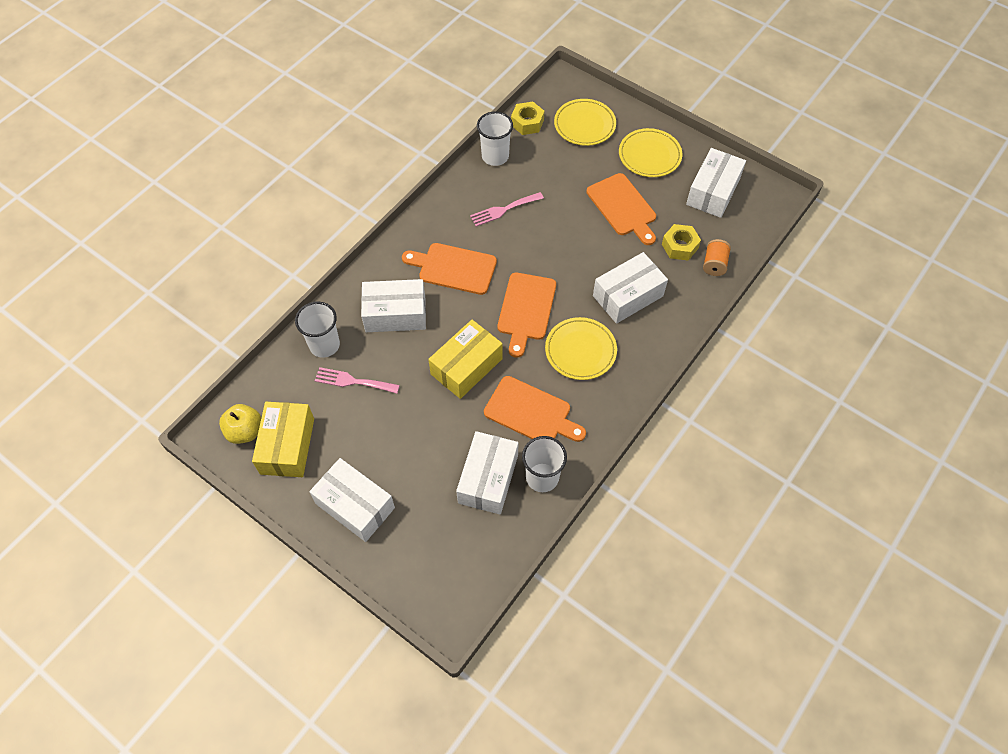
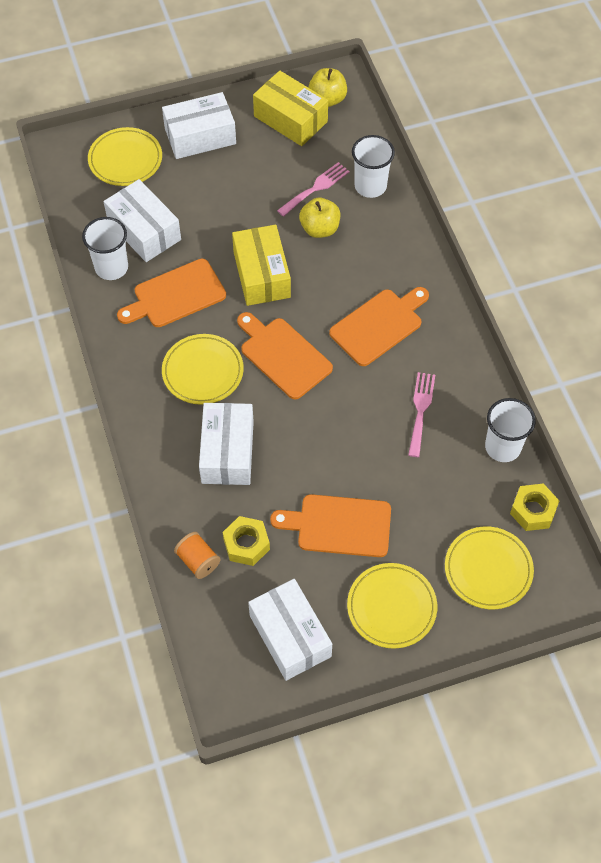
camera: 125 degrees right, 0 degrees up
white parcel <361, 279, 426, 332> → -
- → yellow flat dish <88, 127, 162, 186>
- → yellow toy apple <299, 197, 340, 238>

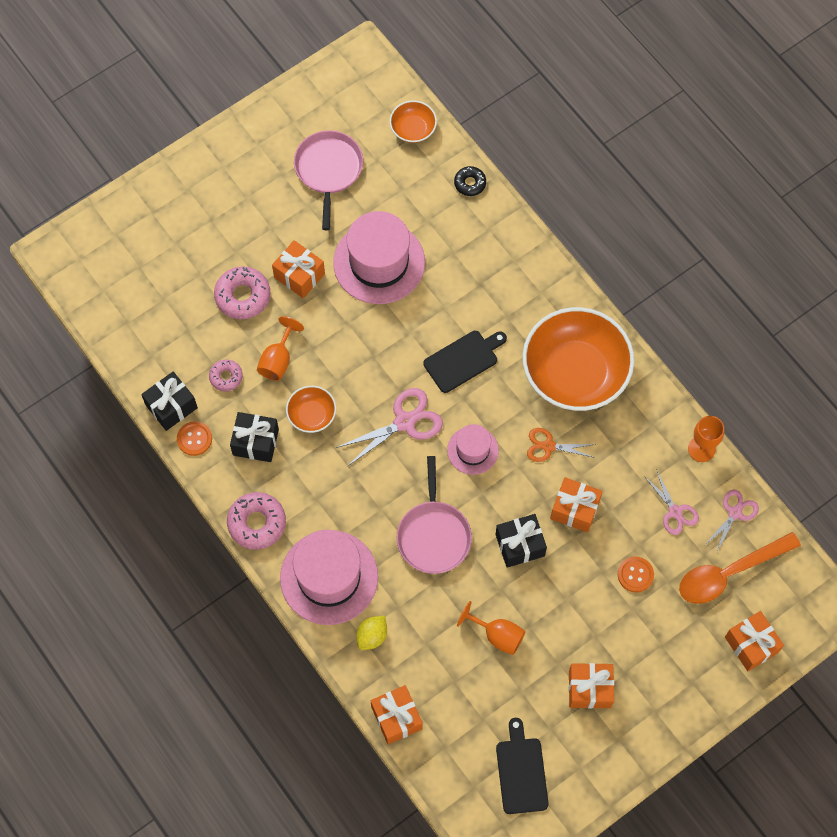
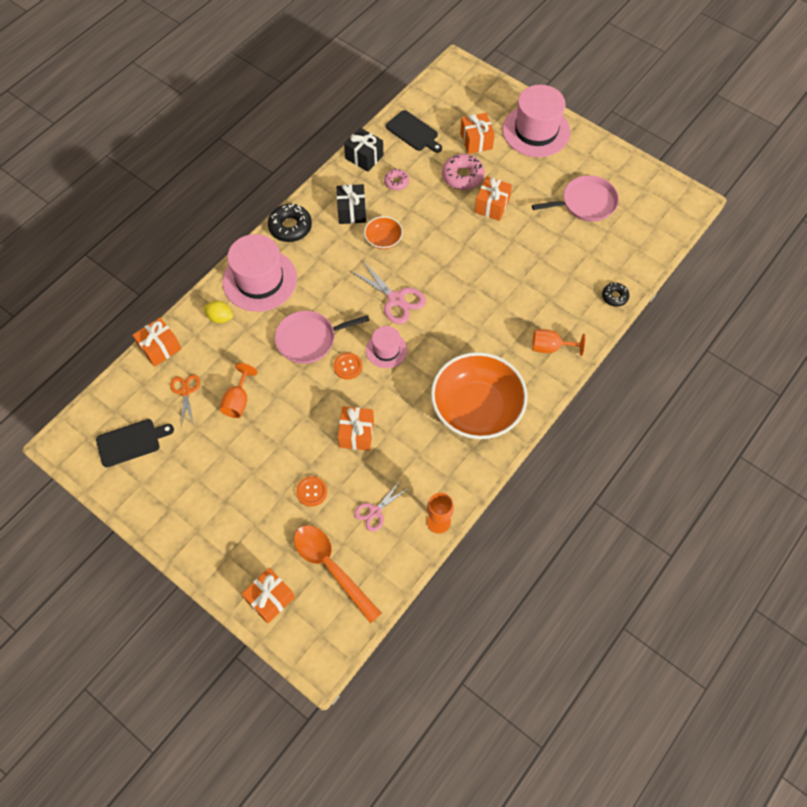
camera: 75 degrees right, 5 degrees down
orange bowl <390, 100, 437, 143> → -
rosy tall hat <333, 211, 425, 304> → rosy tall hat <502, 85, 570, 157>, relocated
orange goblet <257, 316, 304, 381> → orange goblet <532, 329, 585, 356>, relocated
jet-black cutting board <424, 331, 507, 393> → jet-black cutting board <386, 110, 442, 153>, relocated
orange shirt button <177, 421, 212, 456> → orange shirt button <333, 353, 362, 380>, relocated
orange scissors <527, 428, 596, 462> → orange scissors <170, 375, 200, 426>, relocated
rosy scissors <705, 490, 759, 552> → -
rosy glazed donut <227, 492, 286, 550> → jet-black glazed donut <268, 204, 312, 242>
jet-black wrapped gift <495, 514, 547, 568> → -
orange wrapped gift <569, 663, 614, 709> → orange wrapped gift <460, 113, 495, 154>, relocated

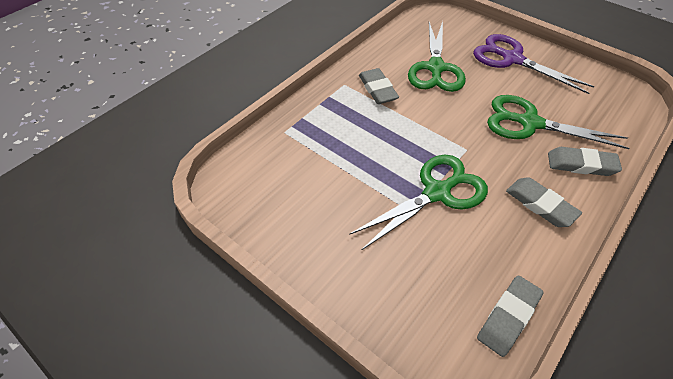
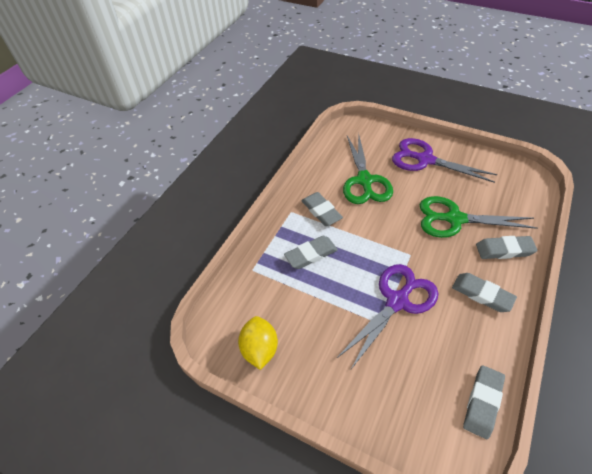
camera: 10 degrees left, 0 degrees up
green scissors <349, 155, 488, 250> → violet scissors <337, 264, 439, 369>
- → grey pencil eraser <284, 236, 338, 269>
- → yellow lemon <238, 316, 278, 370>

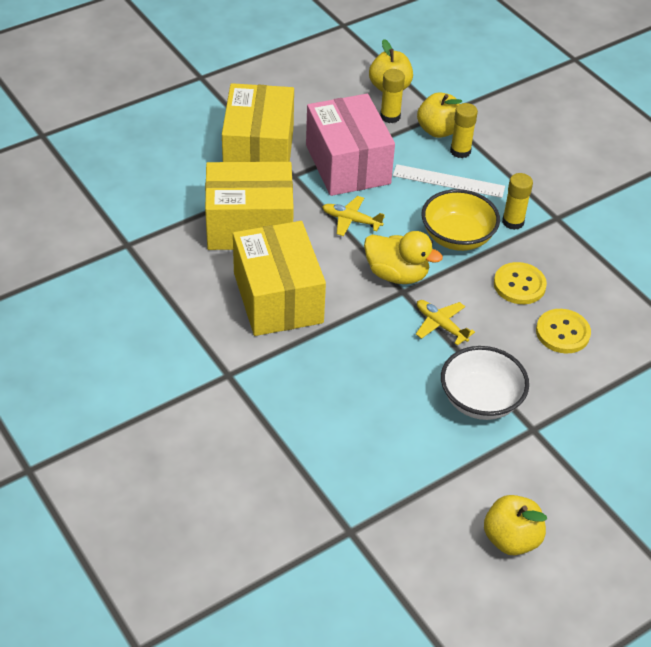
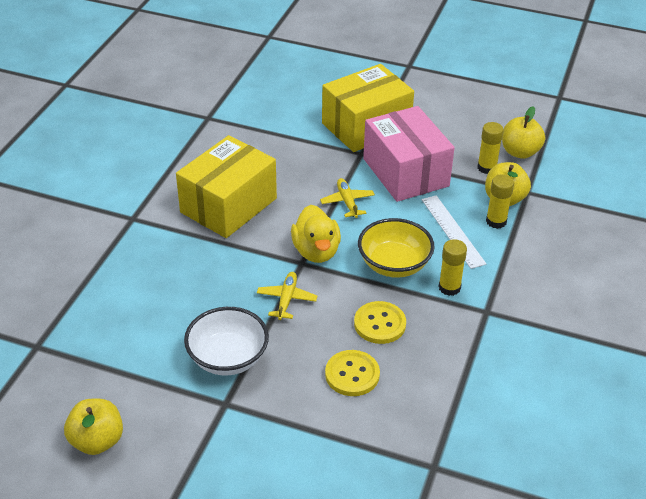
camera: 55 degrees right, 5 degrees down
rosy parcel <306, 94, 395, 196> → rosy parcel <363, 106, 455, 202>, 60 degrees counterclockwise
yellow parcel <205, 162, 294, 250> → -

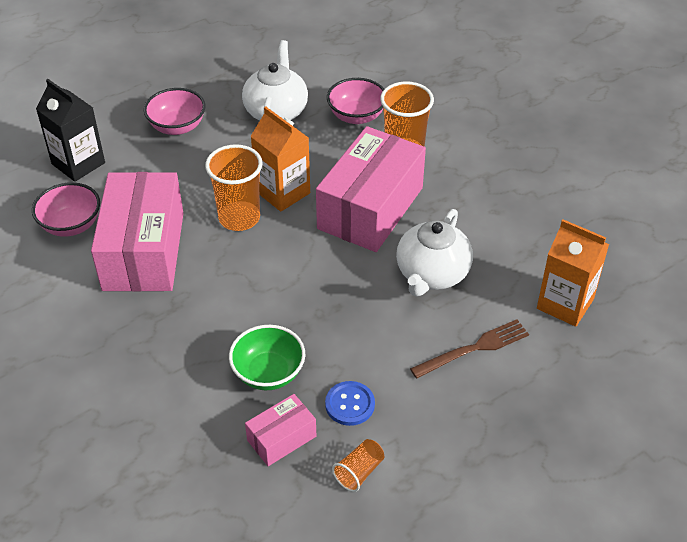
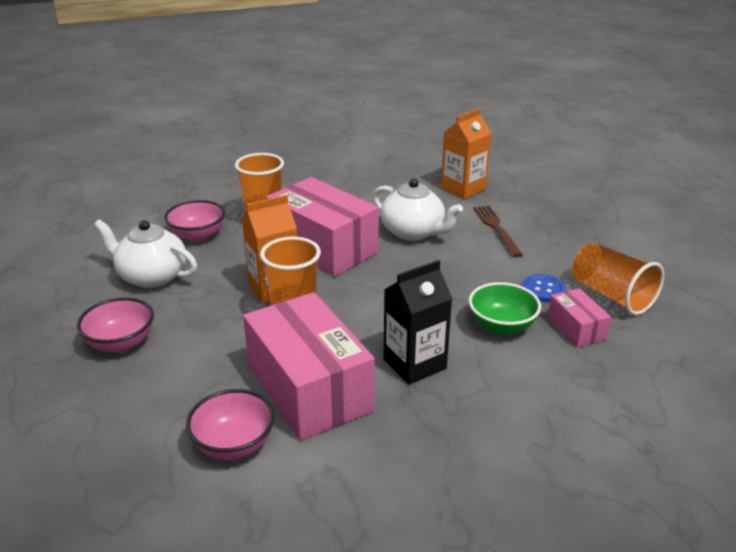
camera: 75 degrees left, 15 degrees down
jet-black carton <36, 79, 105, 182> → jet-black carton <383, 260, 453, 384>, relocated
rosy parcel <91, 172, 183, 291> → rosy parcel <243, 292, 375, 440>, 45 degrees clockwise
orange beaker <332, 439, 384, 492> → orange beaker <573, 243, 664, 315>, x1.92

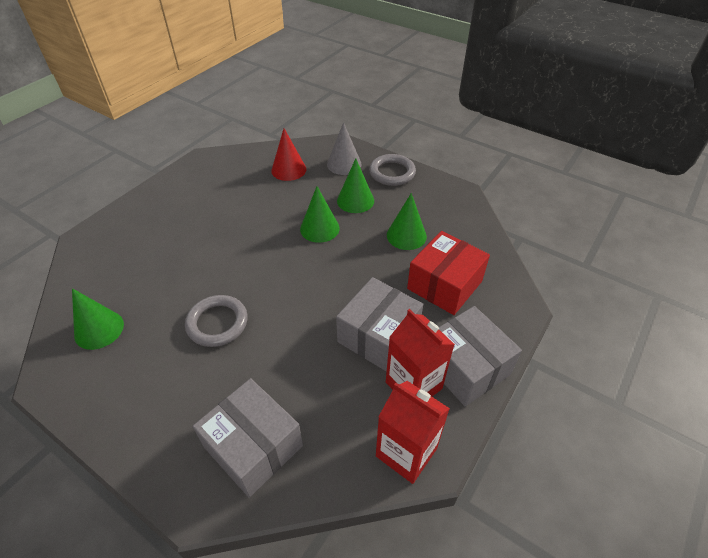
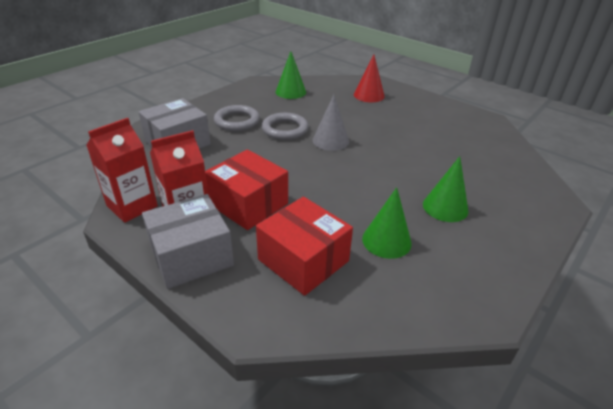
camera: 95 degrees right, 10 degrees down
grey cone <327, 122, 362, 175> → grey cone <313, 95, 349, 151>, relocated
crimson cone <271, 128, 307, 181> → crimson cone <354, 55, 385, 102>, relocated
grey hoop <369, 154, 416, 186> → grey hoop <214, 105, 260, 131>, relocated
green cone <300, 186, 340, 243> → -
grey parcel <336, 277, 423, 372> → crimson parcel <205, 149, 288, 230>

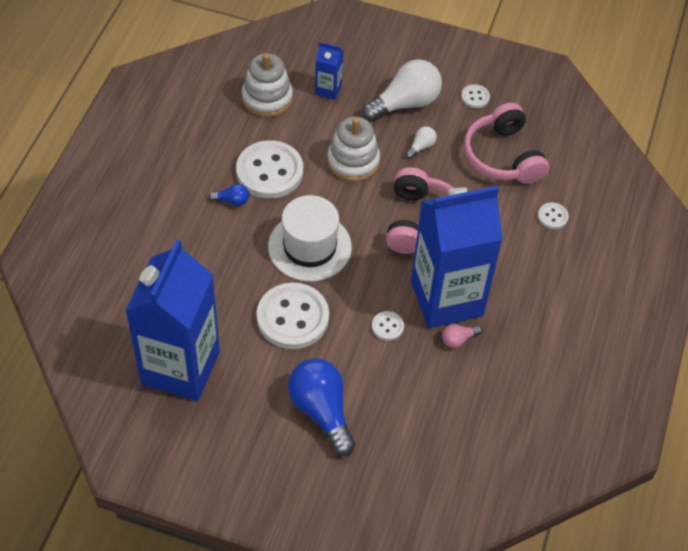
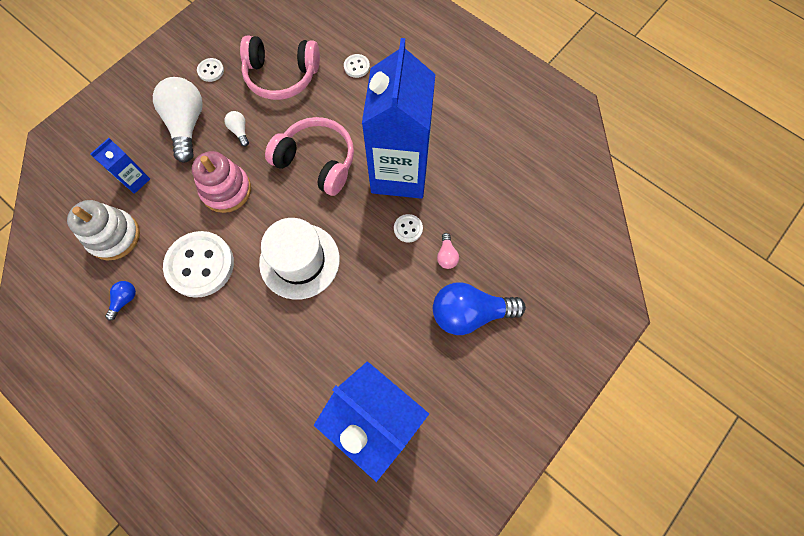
camera: 65 degrees left, 15 degrees up
white stacking rings <327, 117, 380, 182> → rosy stacking rings <192, 151, 251, 213>
blue lightbulb <209, 184, 249, 206> → blue lightbulb <105, 281, 136, 321>, relocated
white shirt button <257, 283, 329, 349> → -
rosy lightbulb <442, 324, 482, 348> → rosy lightbulb <437, 233, 459, 269>, relocated

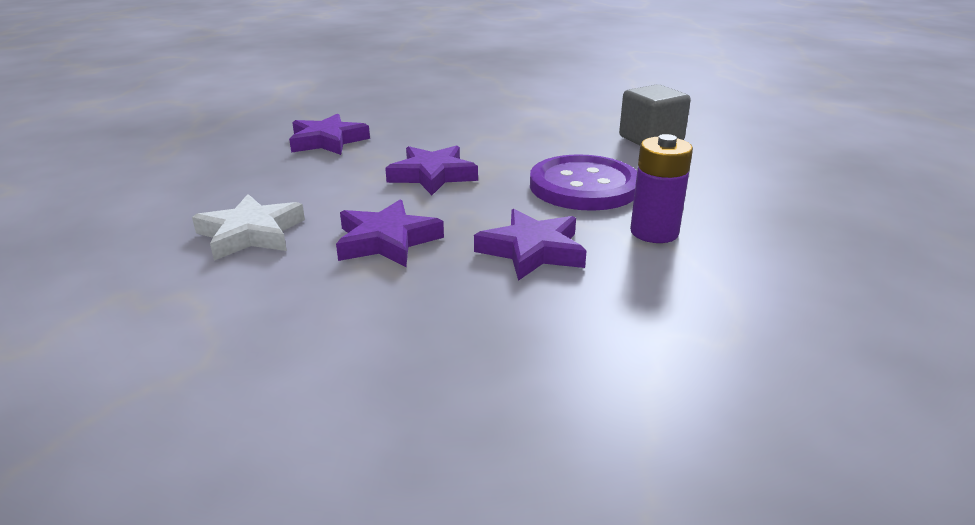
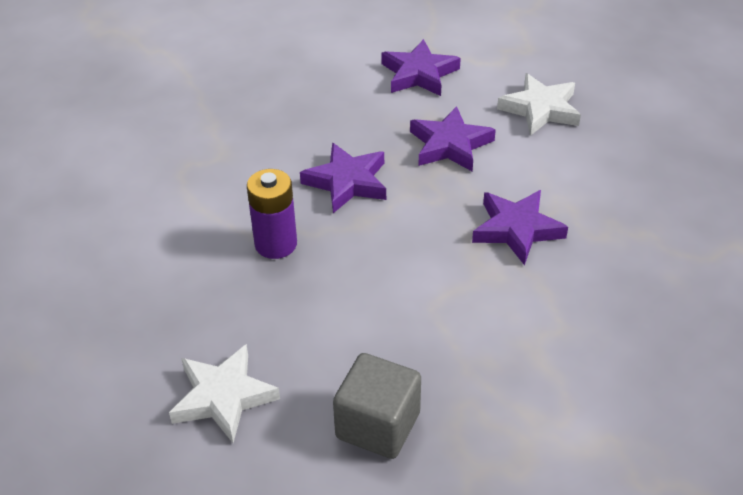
camera: 145 degrees right, 15 degrees up
violet five-pointed star <289, 114, 370, 155> → violet five-pointed star <381, 39, 461, 96>, relocated
violet shirt button <530, 154, 637, 211> → -
- → white five-pointed star <169, 344, 280, 443>

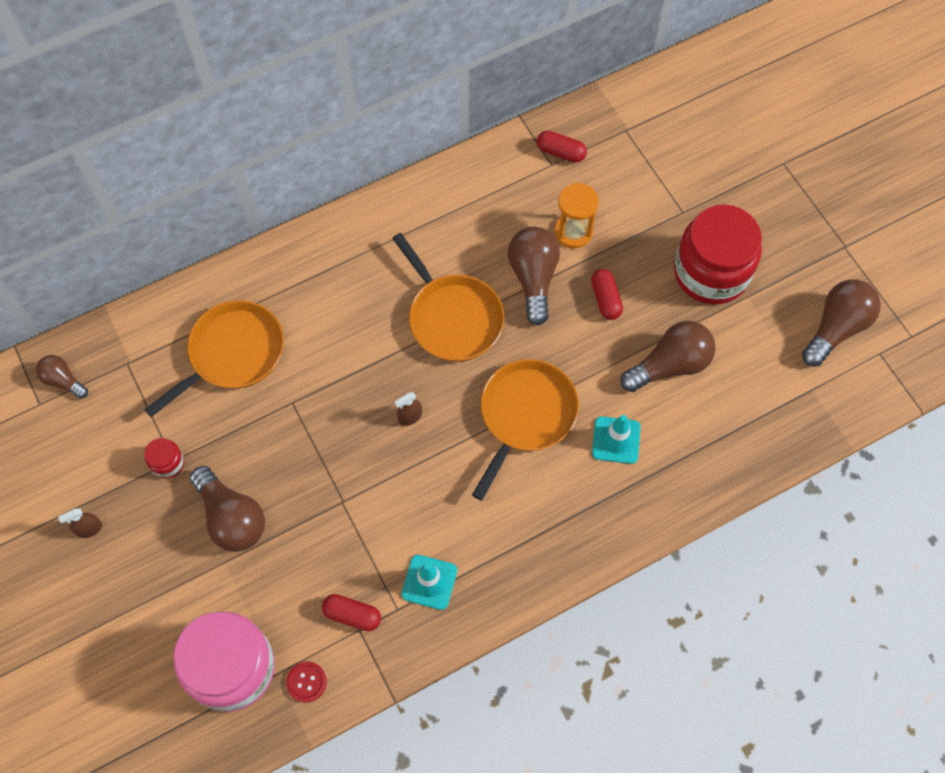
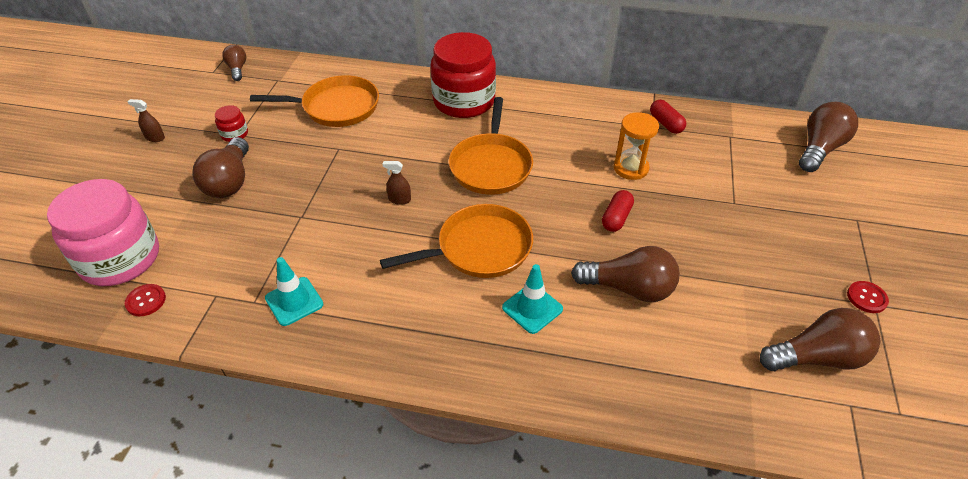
camera: 40 degrees right, 20 degrees down
crimson jam jar <674, 204, 762, 305> → crimson jam jar <430, 32, 496, 118>, relocated
russet lightbulb <508, 227, 560, 326> → russet lightbulb <799, 102, 858, 172>, relocated
crimson pill <322, 594, 381, 631> → -
- → crimson shirt button <847, 281, 889, 313>

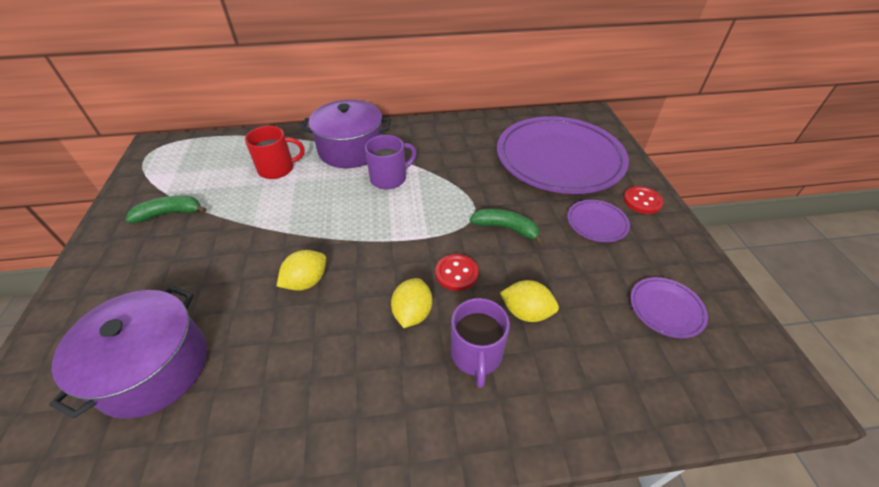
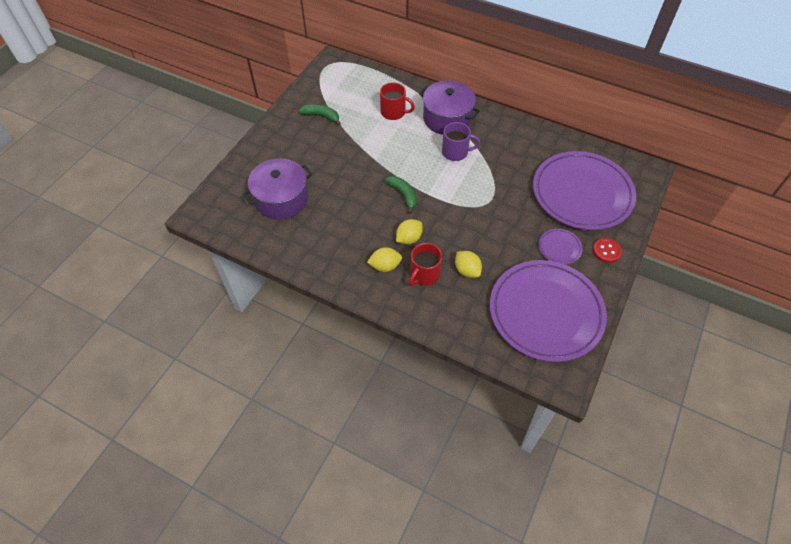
camera: 35 degrees right, 10 degrees up
green toy banana <470, 209, 544, 245> → green toy banana <385, 176, 417, 214>, relocated
yellow lemon <277, 250, 326, 291> → yellow lemon <367, 247, 402, 272>, relocated
crimson shirt button <435, 254, 478, 291> → -
violet flat dish <630, 277, 708, 338> → violet flat dish <490, 260, 607, 362>, x2.47
violet tea mug <451, 298, 510, 388> → crimson tea mug <409, 243, 442, 286>

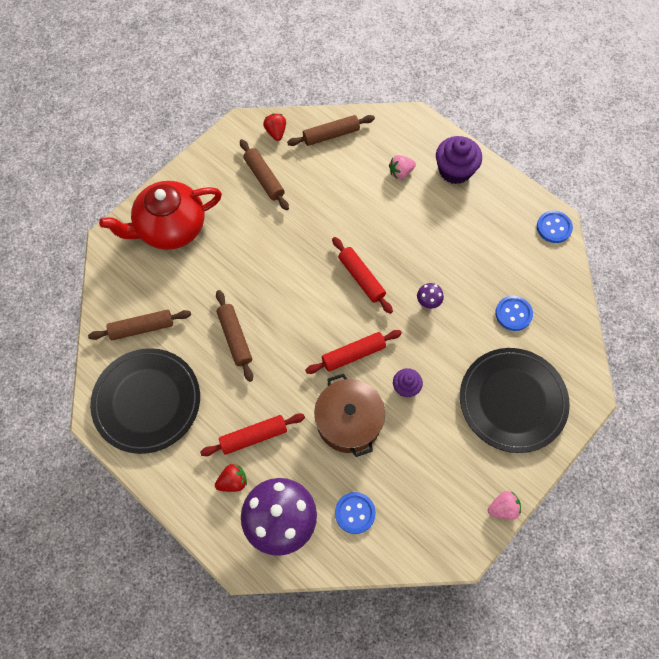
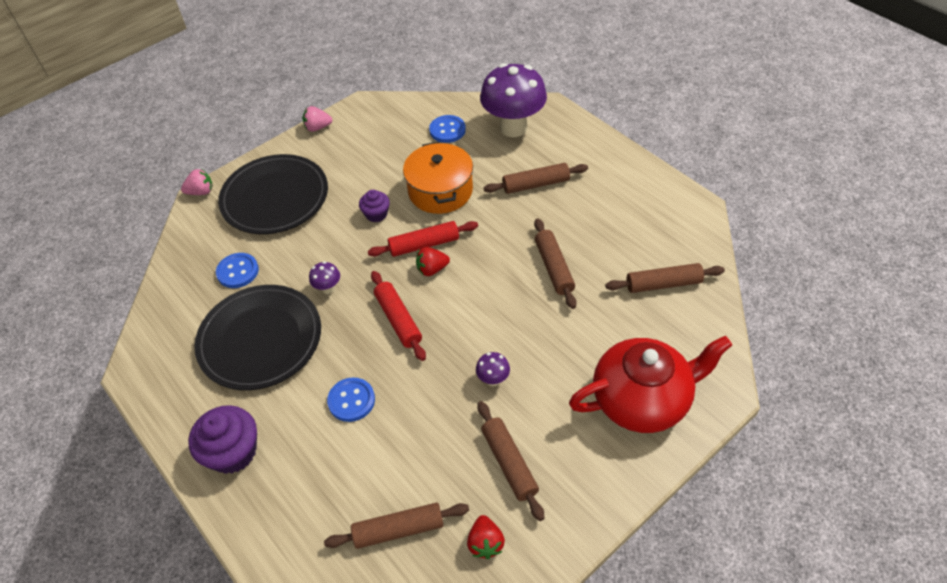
camera: 170 degrees left, 15 degrees down
rosy strawberry <389, 155, 416, 179> → rosy strawberry <181, 169, 213, 195>, relocated
blue shirt button <537, 211, 573, 243> → blue shirt button <327, 377, 375, 422>, relocated
jet-black flat dish <90, 348, 200, 454> → jet-black flat dish <195, 285, 321, 390>, relocated
russet cooking pot <314, 373, 385, 457> → orange cooking pot <403, 142, 473, 214>
crimson rolling pin <200, 413, 305, 456> → russet rolling pin <484, 163, 588, 194>
crimson strawberry <215, 464, 247, 492> → crimson strawberry <416, 247, 450, 276>, relocated
- → violet mushroom <476, 352, 510, 386>

